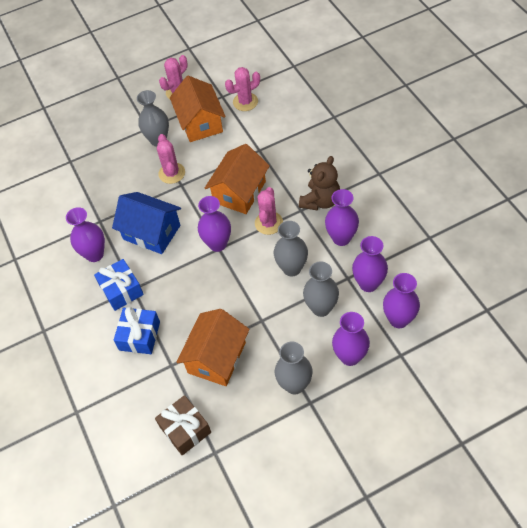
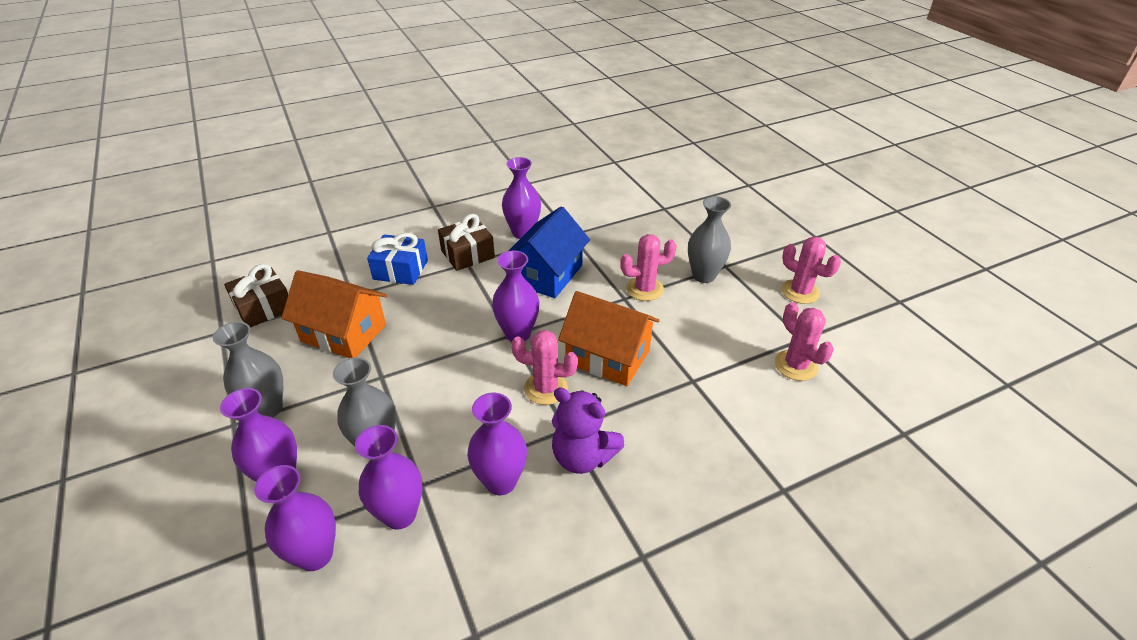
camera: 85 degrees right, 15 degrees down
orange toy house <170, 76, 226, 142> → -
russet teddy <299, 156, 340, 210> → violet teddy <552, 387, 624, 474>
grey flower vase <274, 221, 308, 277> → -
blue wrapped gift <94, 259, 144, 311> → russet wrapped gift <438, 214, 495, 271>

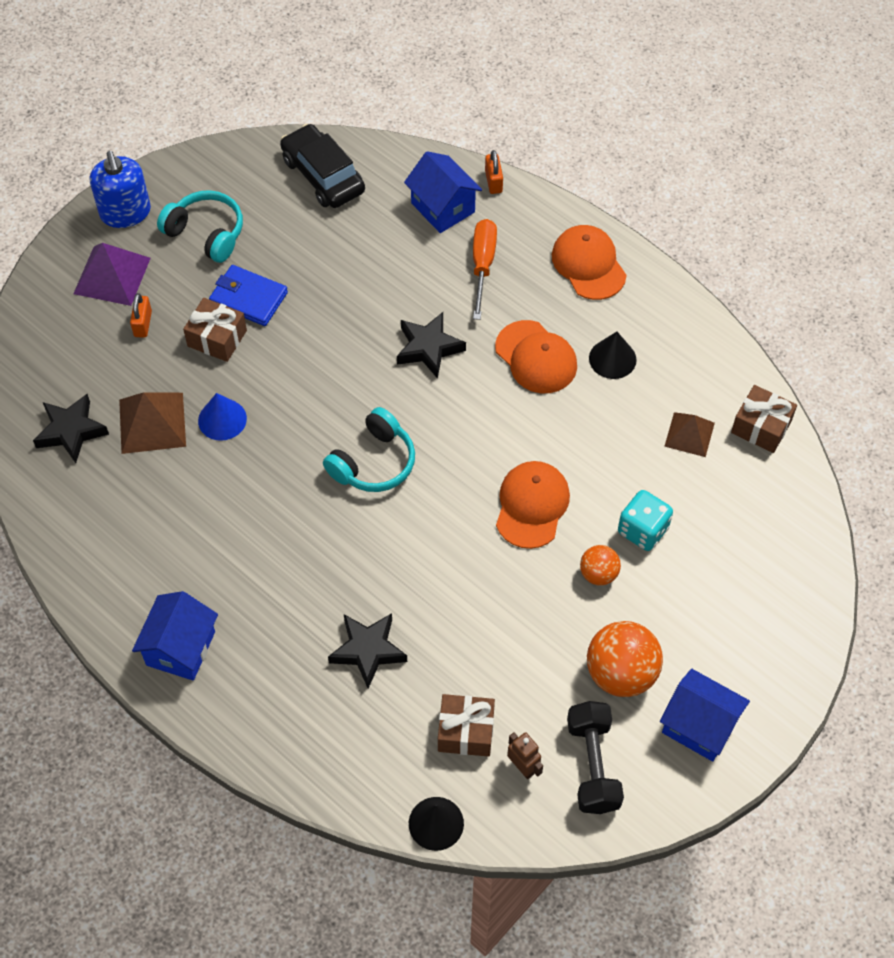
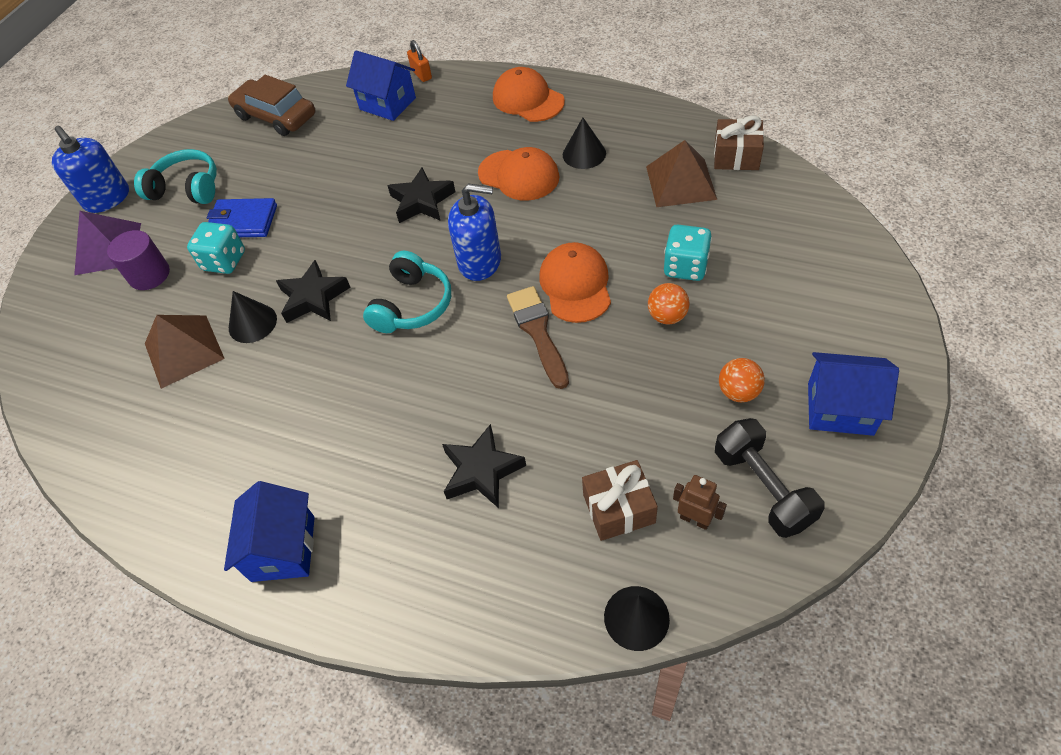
camera: 15 degrees left, 5 degrees down
jet-black toy car <280, 124, 365, 208> → russet toy car <228, 75, 315, 136>
orange screwdriver <473, 219, 497, 320> → -
orange lock <130, 293, 152, 338> → violet solid cylinder <107, 230, 170, 290>
russet wrapped gift <183, 298, 247, 362> → turquoise game die <187, 222, 245, 274>
blue cone <198, 393, 247, 441> → jet-black cone <229, 291, 277, 343>
jet-black five-pointed star <33, 394, 109, 463> → jet-black five-pointed star <276, 260, 351, 323>, relocated
russet solid pyramid <664, 412, 715, 457> → russet solid pyramid <646, 140, 717, 207>, x1.53
orange sphere <587, 621, 663, 697> → orange sphere <719, 358, 765, 402>, x0.56
- → blue soap dispenser <448, 184, 501, 281>
- → russet paint brush <507, 286, 569, 389>

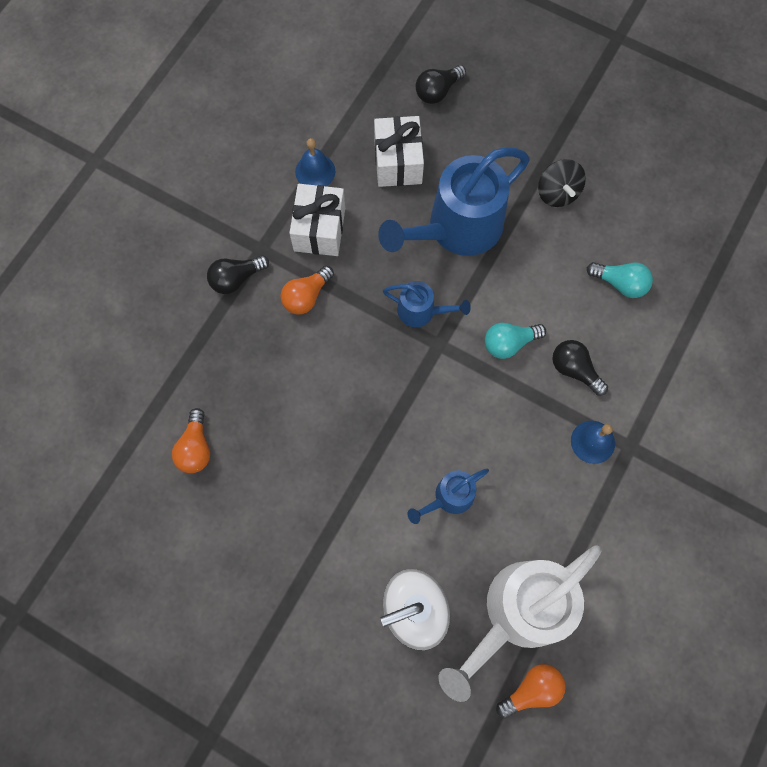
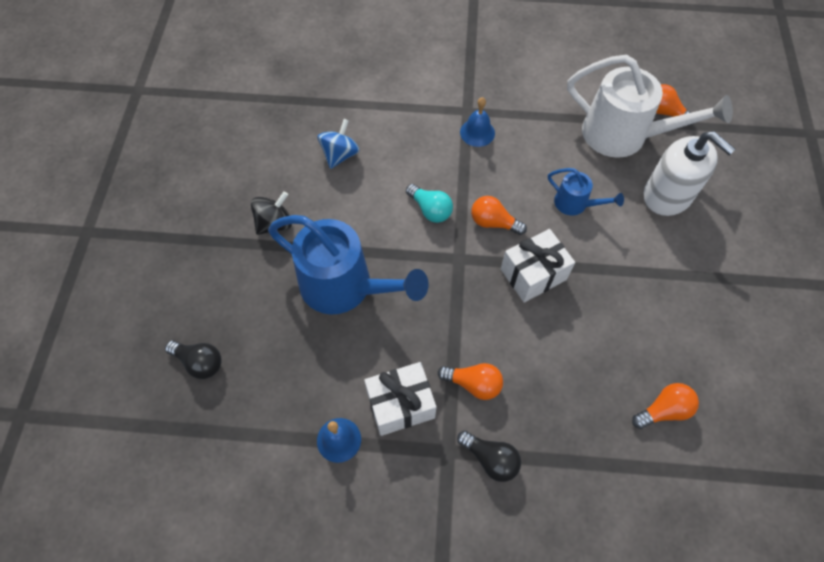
camera: 115 degrees left, 10 degrees down
white wrapped gift <374, 116, 424, 187> → white wrapped gift <501, 229, 575, 303>, relocated
turquoise lightbulb <587, 262, 653, 298> → blue whirligig <318, 119, 360, 169>
blue sprinkling can <383, 281, 471, 327> → -
jet-black lightbulb <552, 340, 608, 396> → -
- → orange lightbulb <471, 196, 527, 235>

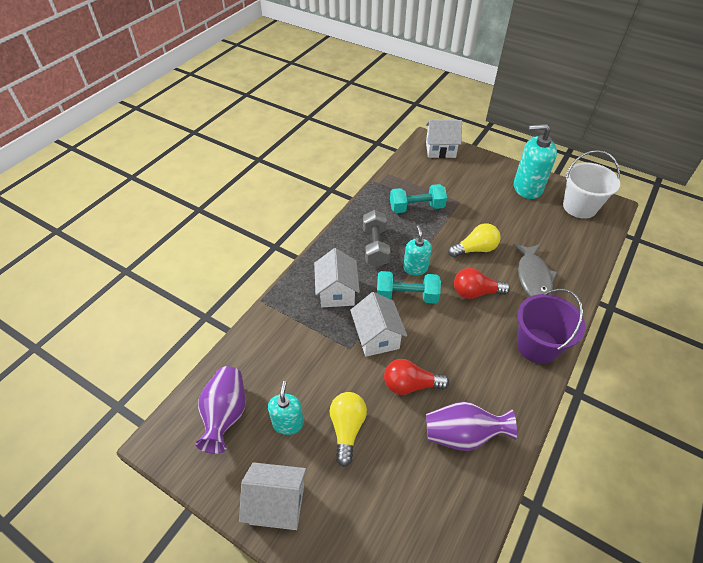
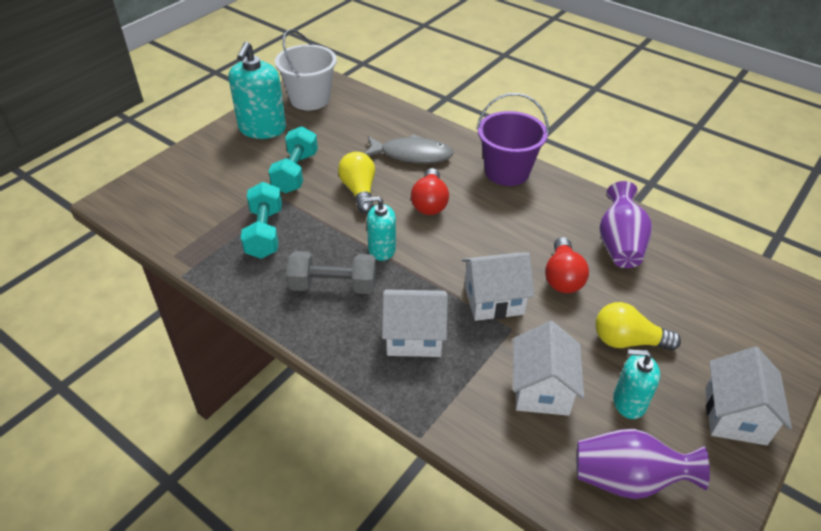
camera: 85 degrees left, 5 degrees down
white toy house <426, 120, 462, 158> → white toy house <513, 321, 584, 416>, relocated
turquoise free weight <377, 271, 441, 304> → turquoise free weight <268, 126, 318, 193>, relocated

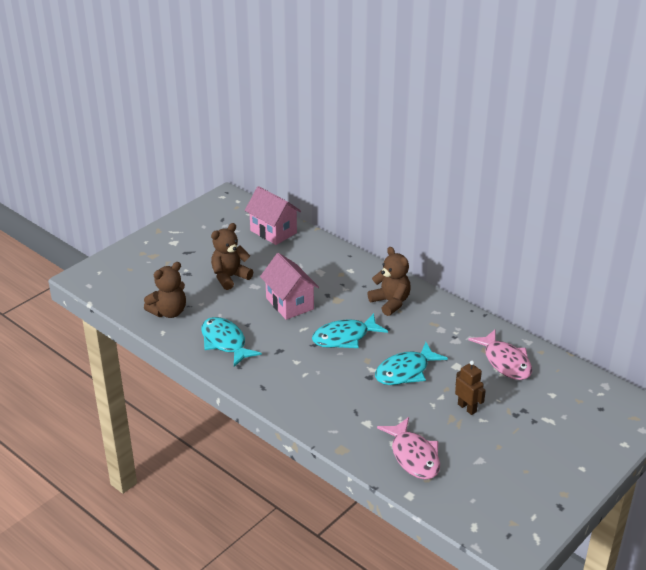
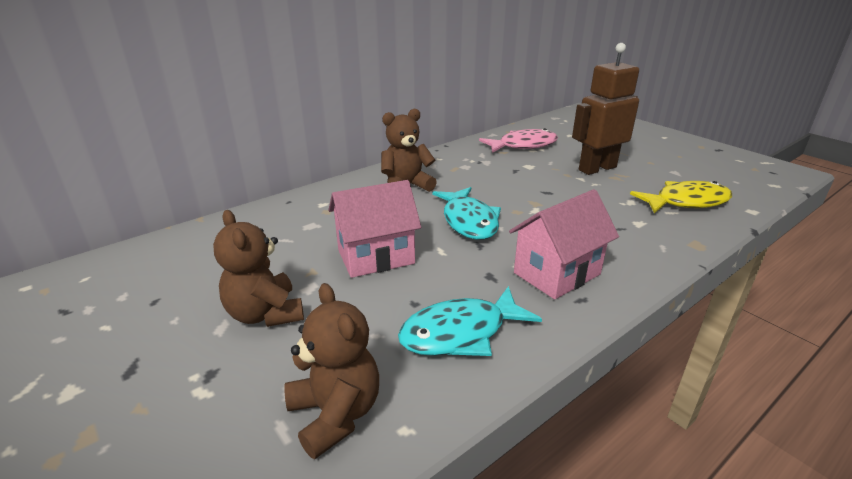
camera: 80 degrees left, 5 degrees down
rosy toy house <245, 186, 301, 245> → rosy toy house <509, 189, 619, 300>, relocated
turquoise fish figure <375, 342, 448, 385> → -
russet robot <455, 361, 486, 415> → russet robot <572, 43, 639, 175>, x1.82
rosy fish figure <377, 417, 440, 480> → yellow fish figure <630, 181, 732, 213>

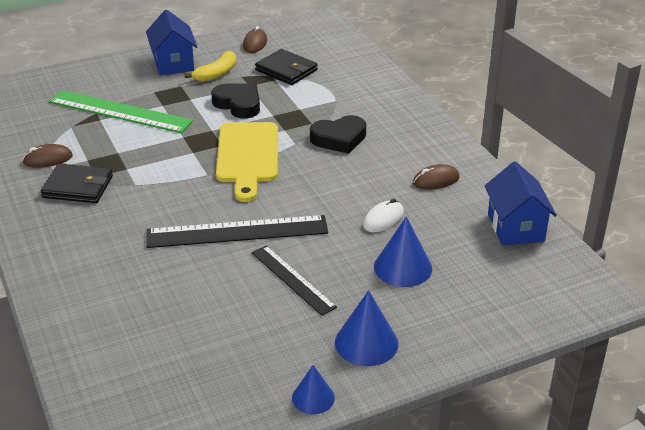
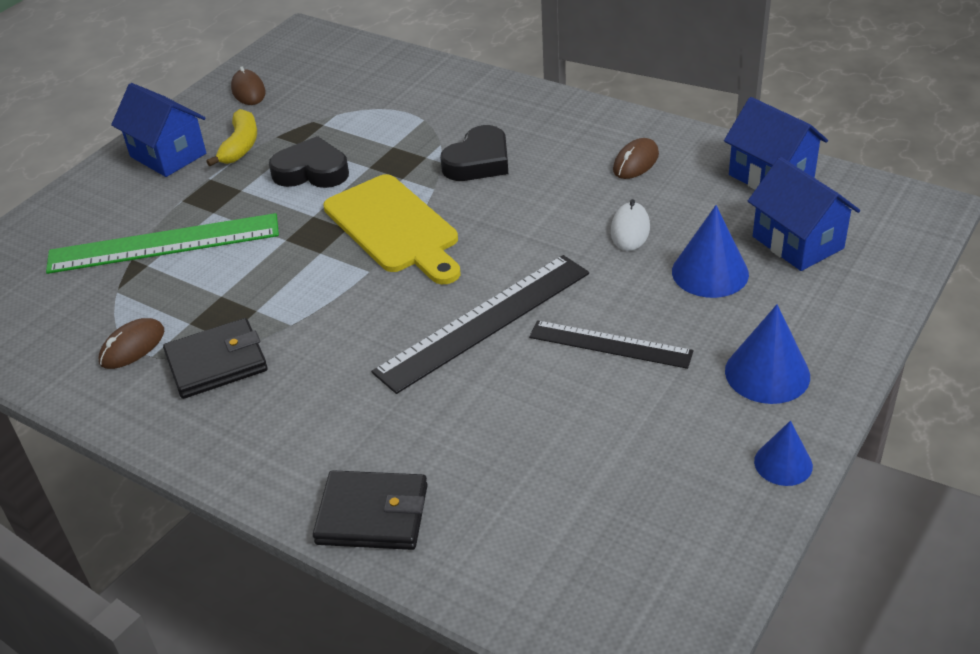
camera: 30 degrees left, 5 degrees up
jet-black billfold <255, 49, 318, 85> → jet-black billfold <313, 470, 428, 550>, relocated
- → blue toy house <748, 157, 860, 271>

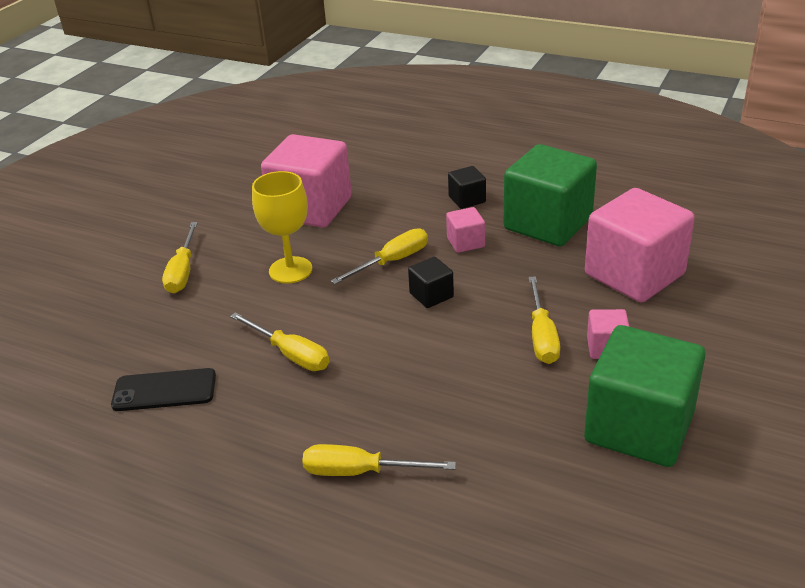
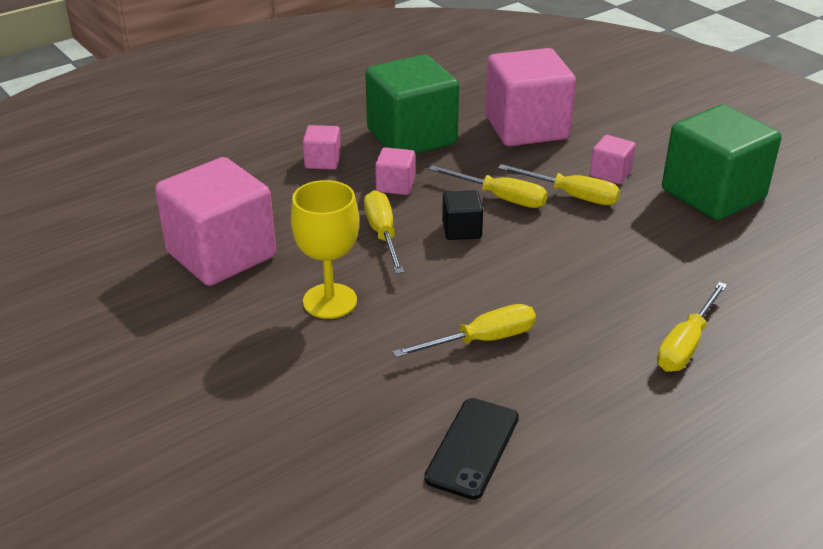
camera: 65 degrees left, 0 degrees up
jet-black cube <448, 166, 486, 209> → rosy cube <303, 125, 341, 170>
yellow screwdriver <162, 222, 198, 293> → yellow screwdriver <429, 165, 548, 208>, relocated

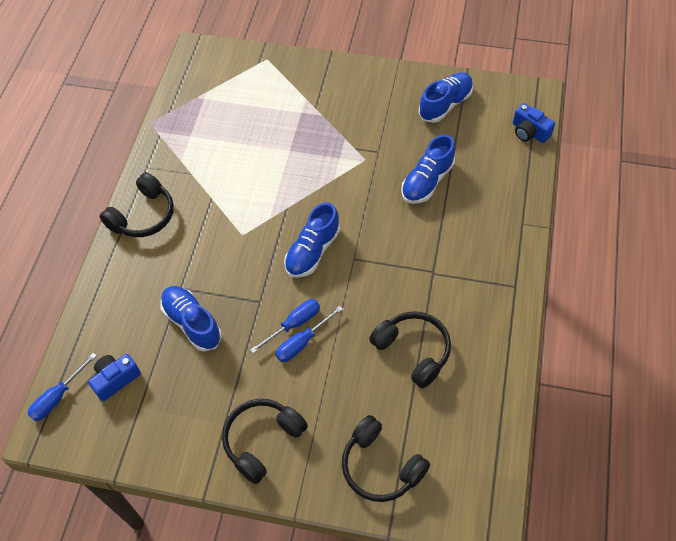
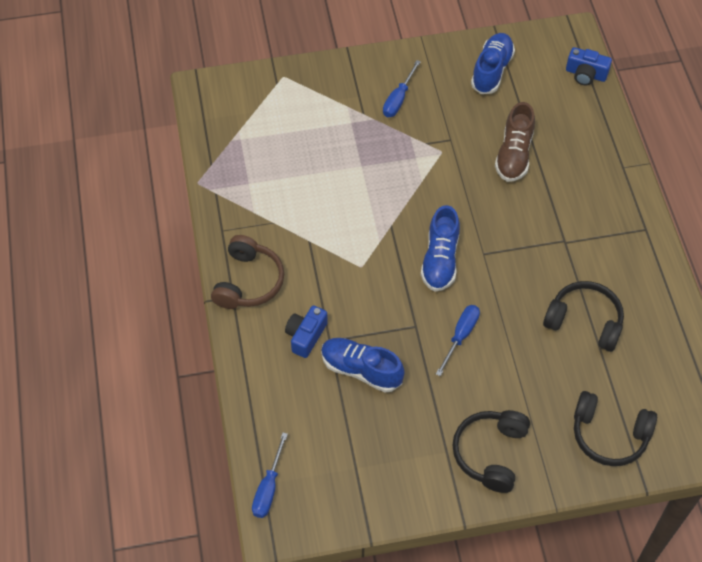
camera: 25 degrees left, 0 degrees up
blue shoe <401, 135, 455, 204> → russet shoe <495, 102, 535, 182>
jet-black headphones <100, 172, 174, 237> → russet headphones <211, 235, 284, 309>
blue screwdriver <275, 306, 343, 362> → blue screwdriver <383, 60, 421, 117>, relocated
blue photo camera <88, 354, 141, 401> → blue photo camera <285, 305, 328, 358>, relocated

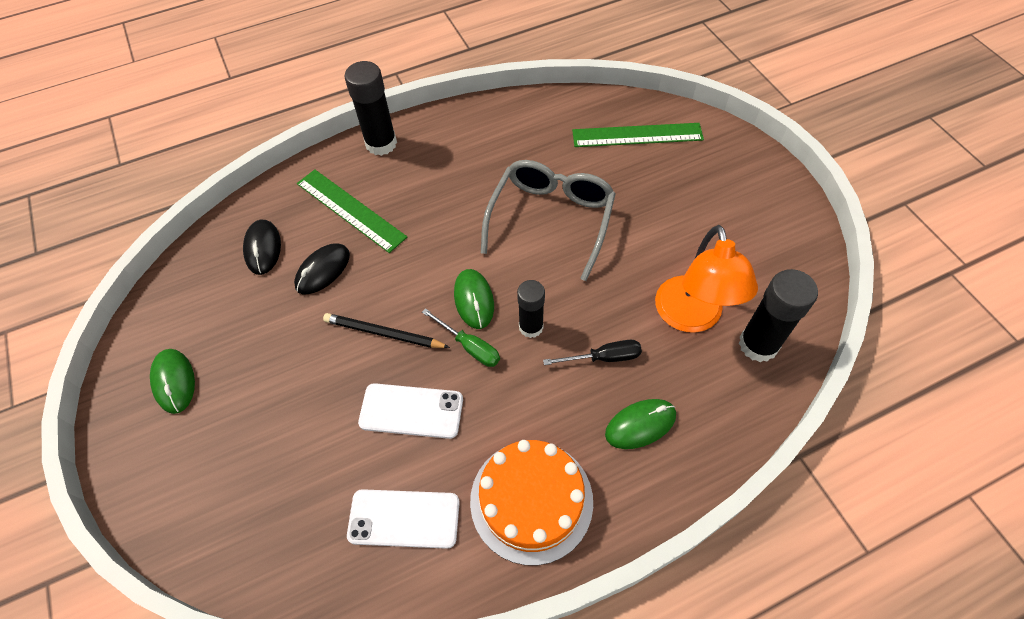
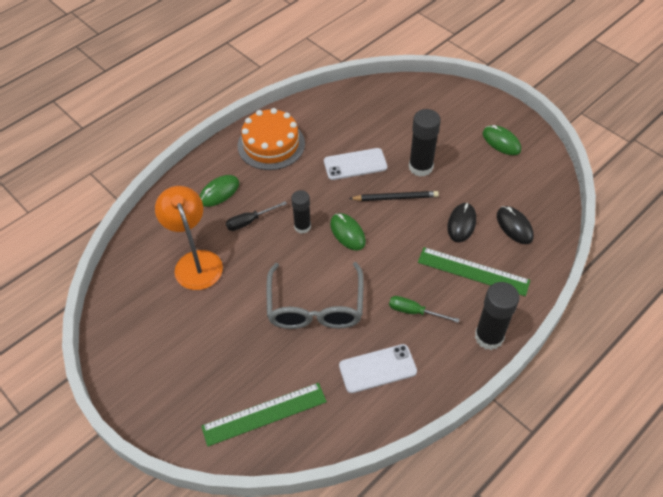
camera: 160 degrees right, 5 degrees down
jet-black stick of glue <739, 269, 818, 362> → jet-black stick of glue <409, 109, 441, 177>, relocated
green screwdriver <422, 308, 500, 367> → green screwdriver <389, 296, 460, 323>, relocated
white smartphone <347, 489, 460, 549> → white smartphone <339, 344, 417, 393>, relocated

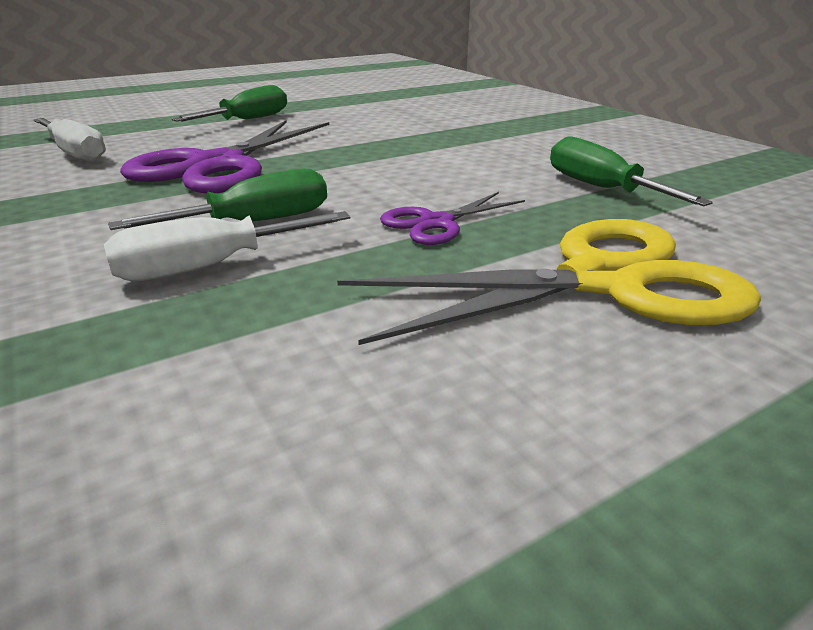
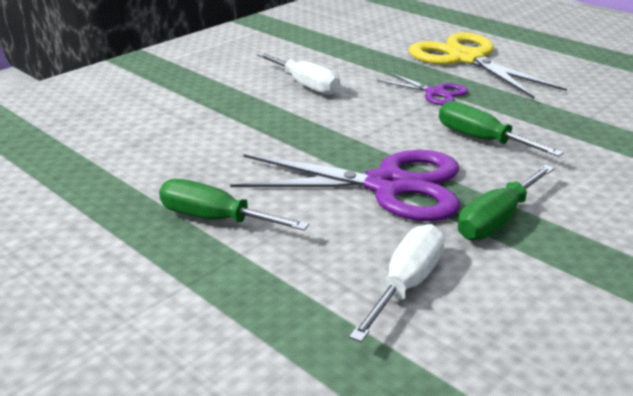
camera: 105 degrees left, 0 degrees up
green screwdriver <550, 137, 713, 206> → green screwdriver <458, 165, 554, 240>, relocated
white screwdriver <104, 211, 351, 281> → white screwdriver <257, 52, 340, 95>, relocated

